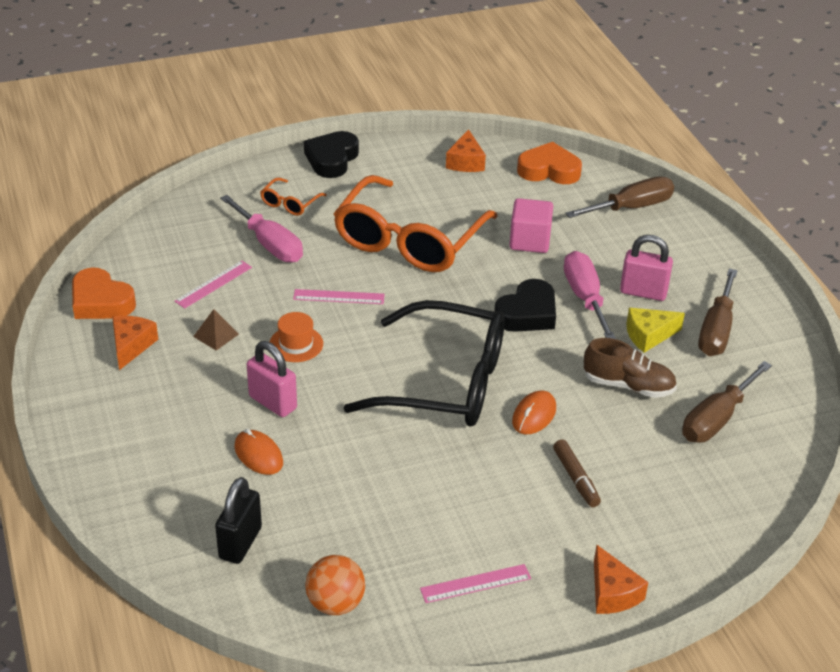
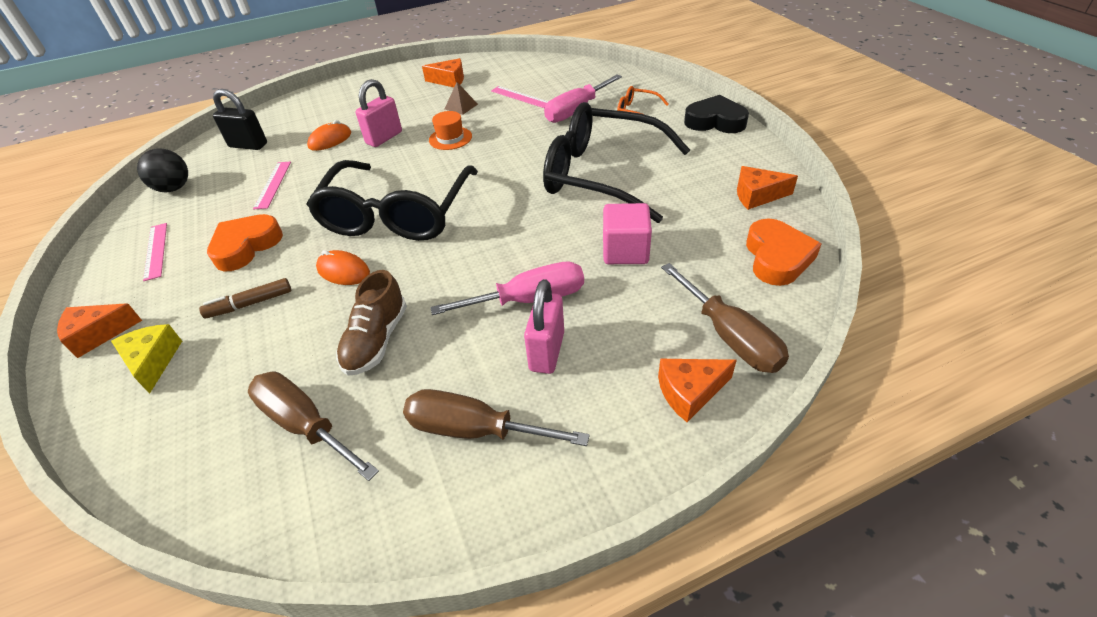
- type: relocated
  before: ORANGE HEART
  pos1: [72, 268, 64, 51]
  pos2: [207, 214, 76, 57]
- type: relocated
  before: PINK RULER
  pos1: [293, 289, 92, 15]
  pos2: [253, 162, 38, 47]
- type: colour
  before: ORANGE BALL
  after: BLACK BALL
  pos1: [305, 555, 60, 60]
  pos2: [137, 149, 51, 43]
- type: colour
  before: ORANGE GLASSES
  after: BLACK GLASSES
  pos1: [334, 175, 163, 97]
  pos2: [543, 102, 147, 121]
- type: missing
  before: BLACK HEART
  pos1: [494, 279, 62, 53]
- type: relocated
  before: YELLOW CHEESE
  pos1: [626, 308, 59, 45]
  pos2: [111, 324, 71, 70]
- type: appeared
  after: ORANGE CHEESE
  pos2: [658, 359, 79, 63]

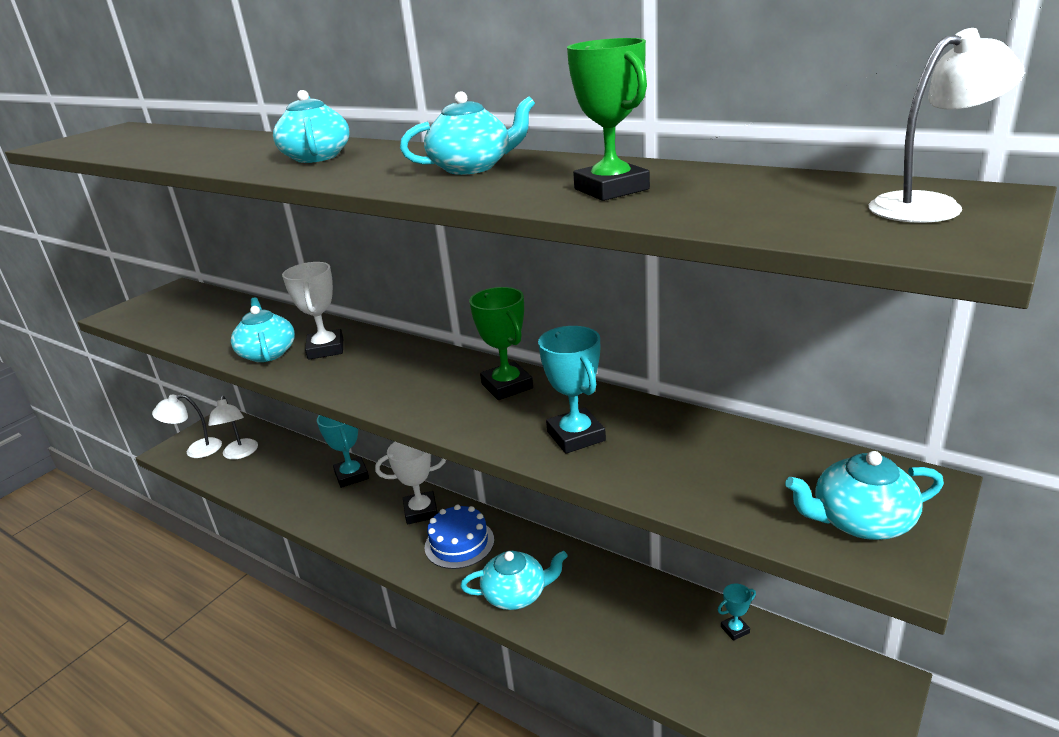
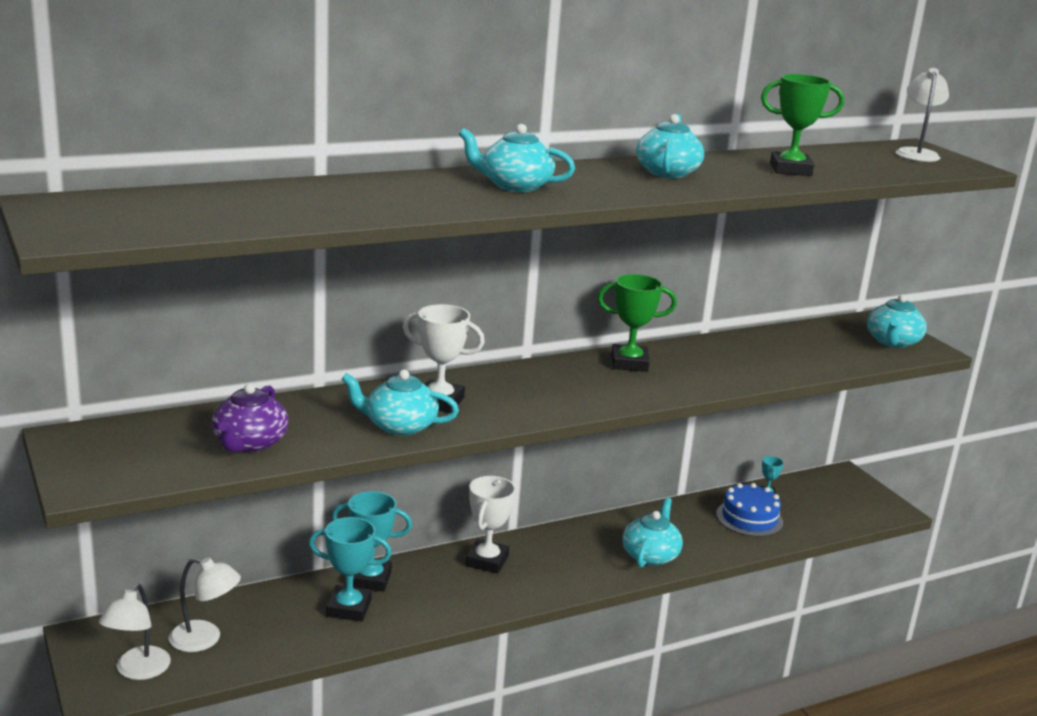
- type: relocated
  before: BLUE CAKE
  pos1: [425, 504, 69, 65]
  pos2: [716, 483, 67, 54]
- type: relocated
  before: TURQUOISE TROPHY
  pos1: [538, 326, 68, 128]
  pos2: [309, 517, 83, 104]
- type: appeared
  after: PURPLE TEAPOT
  pos2: [212, 383, 77, 69]

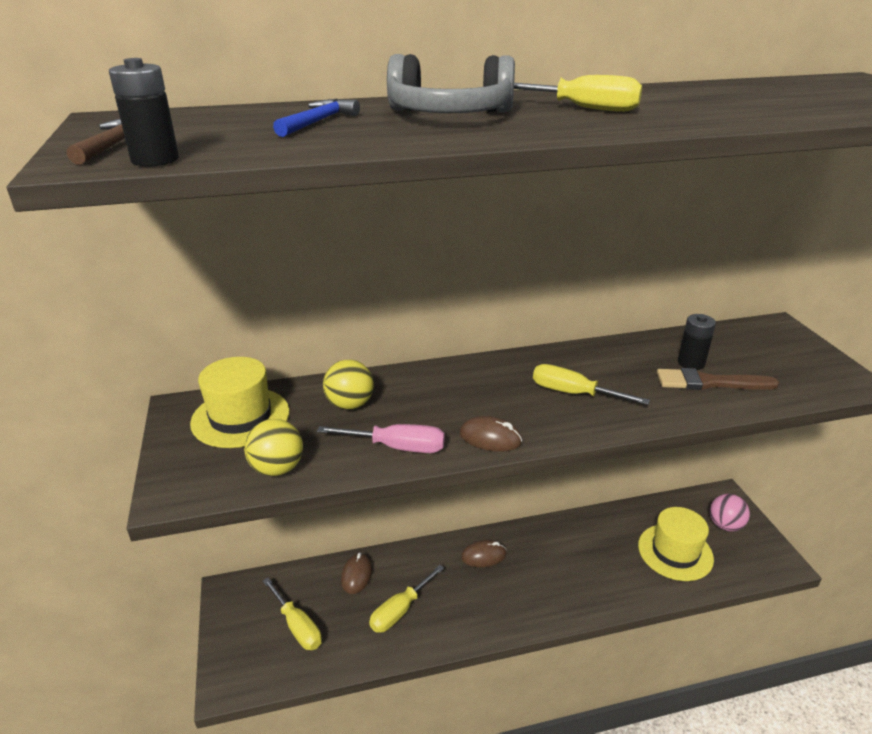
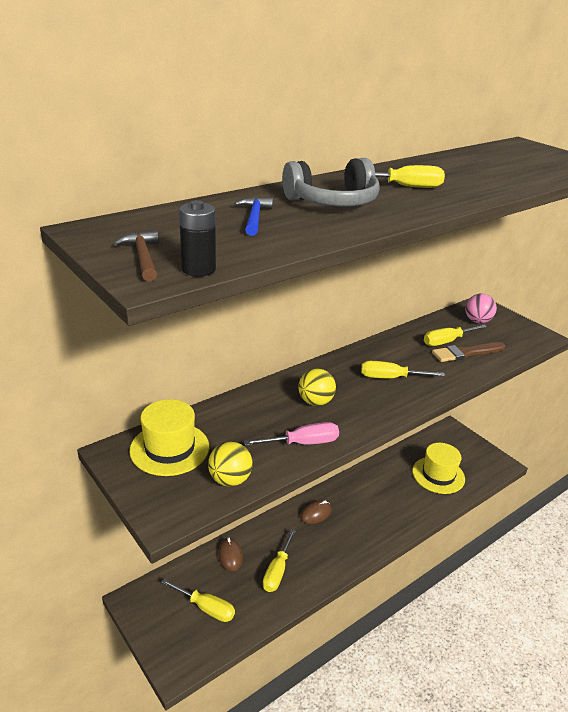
- type: relocated
  before: YELLOW BALL
  pos1: [323, 360, 51, 50]
  pos2: [298, 369, 38, 37]
- type: missing
  before: BROWN MOUSE
  pos1: [459, 416, 63, 36]
- type: exchanged
  before: BLACK BATTERY
  after: YELLOW SCREWDRIVER
  pos1: [678, 314, 38, 56]
  pos2: [424, 325, 63, 21]
- type: relocated
  before: PINK BALL
  pos1: [710, 494, 40, 38]
  pos2: [465, 293, 32, 30]

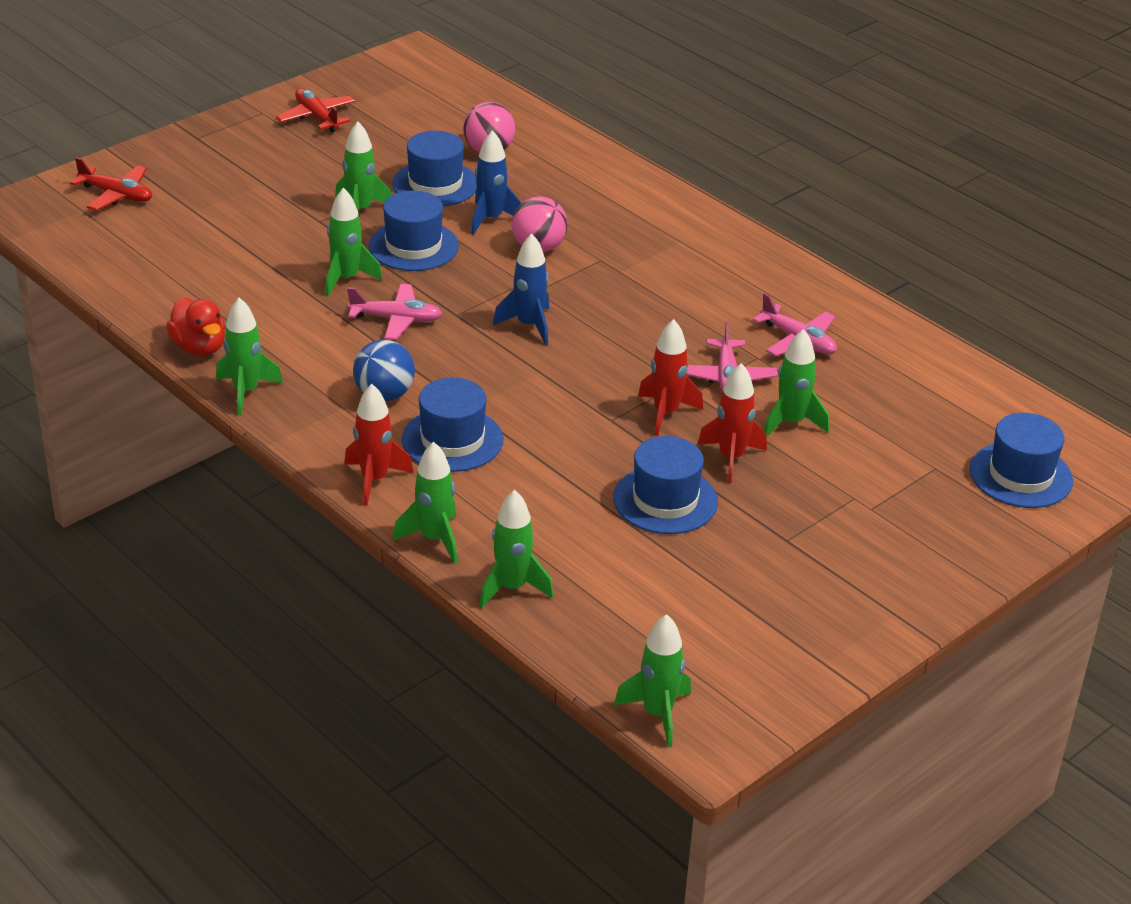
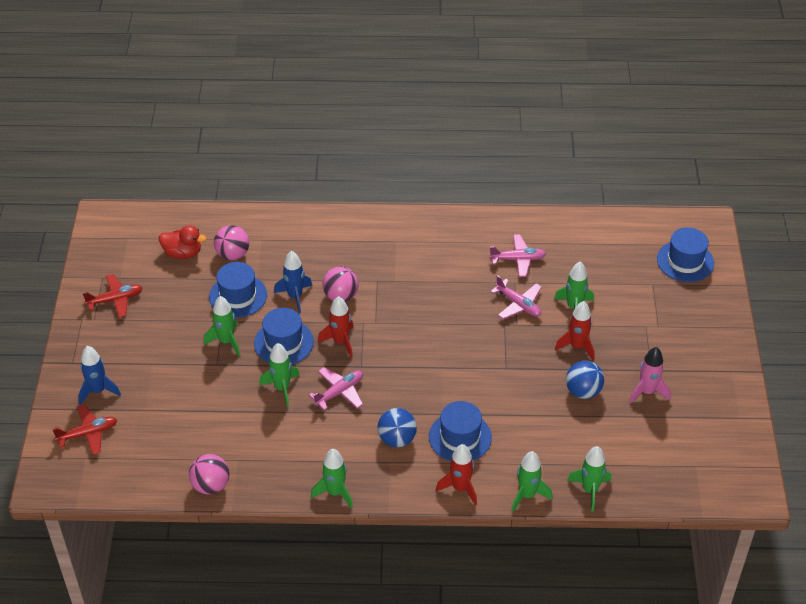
- type: relocated
  before: RED DUCK
  pos1: [166, 298, 59, 58]
  pos2: [159, 225, 48, 34]
- type: spun
  before: RED PLANE
  pos1: [276, 88, 79, 44]
  pos2: [83, 274, 59, 44]
  turn: 150
- type: relocated
  before: BLUE ROCKET
  pos1: [493, 234, 56, 111]
  pos2: [78, 346, 43, 59]
- type: exchanged
  before: BLUE HAT
  after: BLUE BALL
  pos1: [613, 436, 105, 98]
  pos2: [566, 361, 38, 38]
- type: missing
  before: GREEN ROCKET
  pos1: [614, 614, 77, 133]
- type: relocated
  before: RED ROCKET
  pos1: [638, 319, 65, 117]
  pos2: [318, 296, 36, 62]
- type: appeared
  after: PINK BALL
  pos2: [189, 454, 40, 40]
- type: appeared
  after: PINK ROCKET
  pos2: [629, 347, 41, 56]

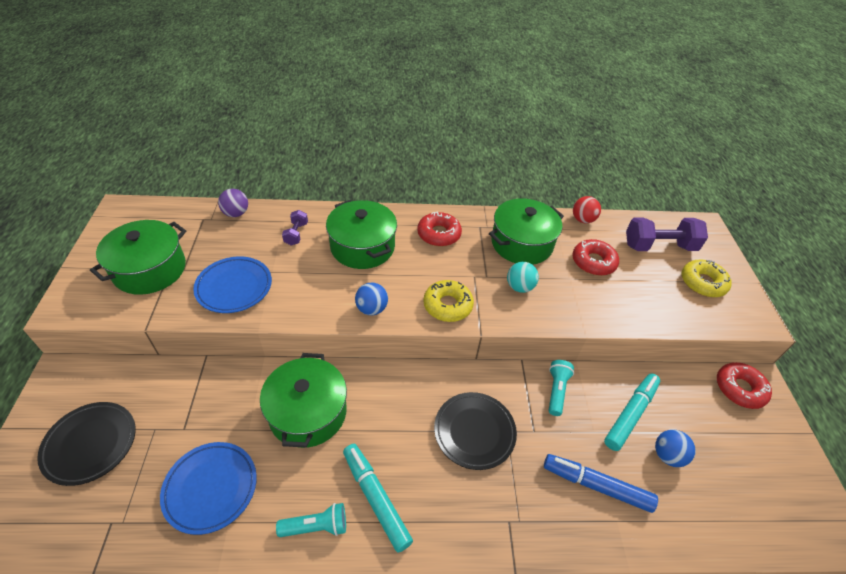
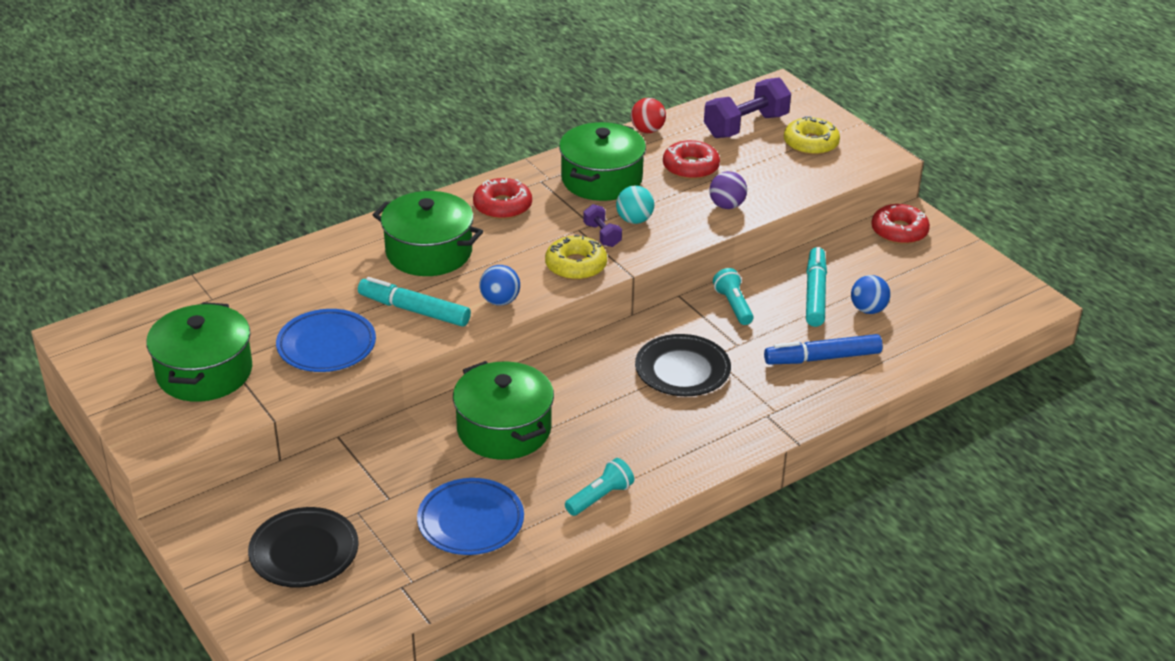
- type: relocated
  before: PURPLE BALL
  pos1: [218, 189, 30, 28]
  pos2: [709, 171, 38, 38]
- type: relocated
  before: PURPLE DUMBBELL
  pos1: [282, 210, 26, 35]
  pos2: [583, 204, 39, 43]
- type: relocated
  before: TURQUOISE MARKER
  pos1: [343, 444, 70, 109]
  pos2: [358, 277, 113, 50]

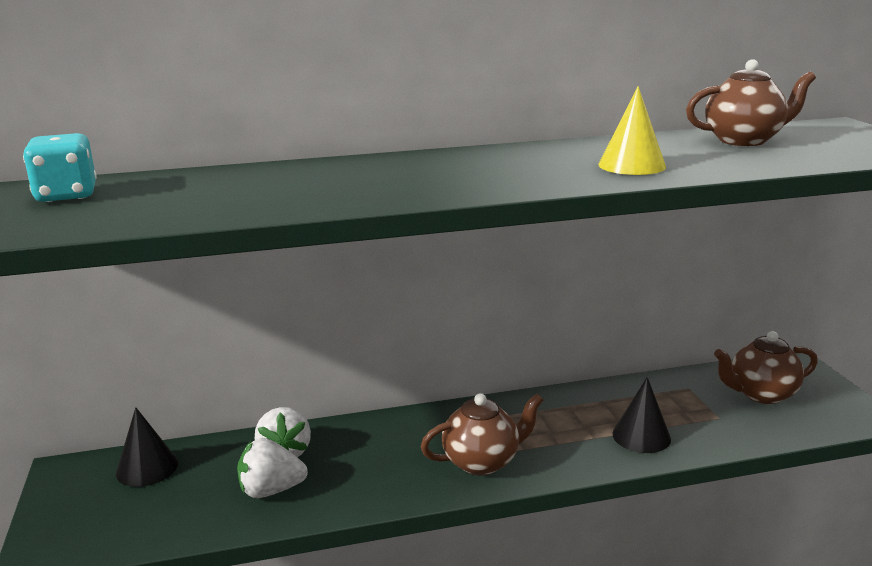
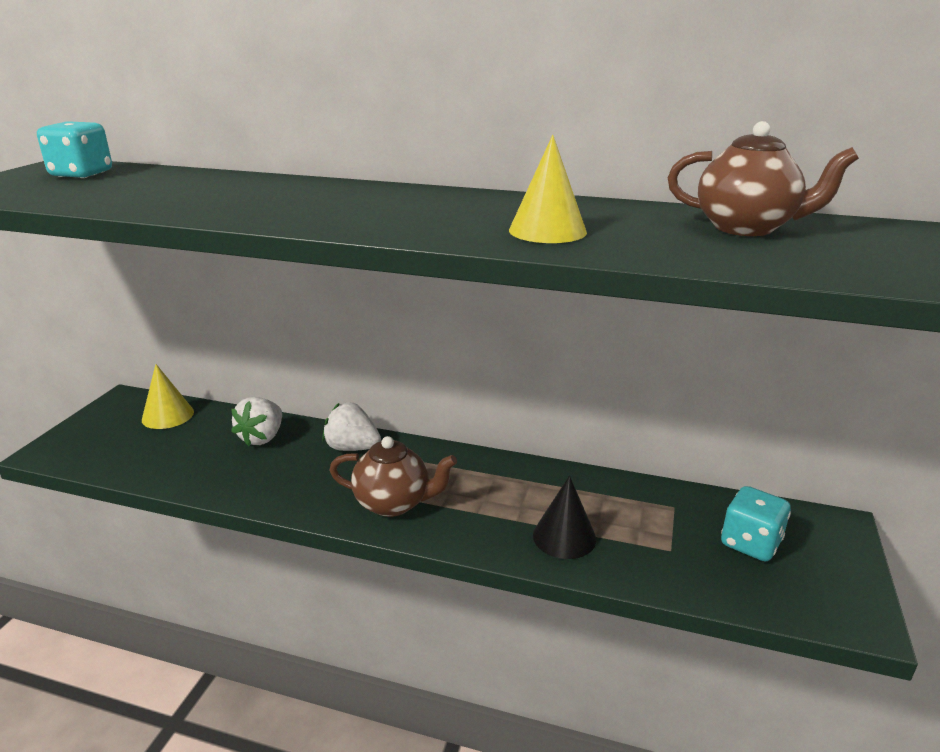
- type: colour
  before: BLACK CONE
  after: YELLOW CONE
  pos1: [116, 407, 62, 80]
  pos2: [142, 364, 52, 65]
- type: relocated
  before: WHITE STRAWBERRY
  pos1: [237, 438, 71, 60]
  pos2: [322, 402, 59, 49]
- type: exchanged
  before: BROWN TEAPOT
  after: TURQUOISE DICE
  pos1: [714, 331, 104, 73]
  pos2: [721, 486, 70, 75]

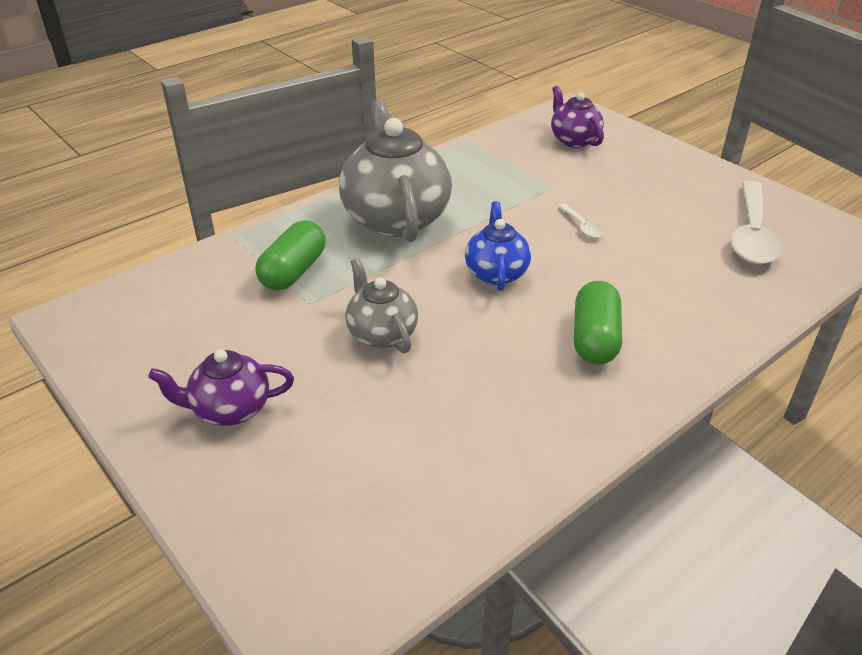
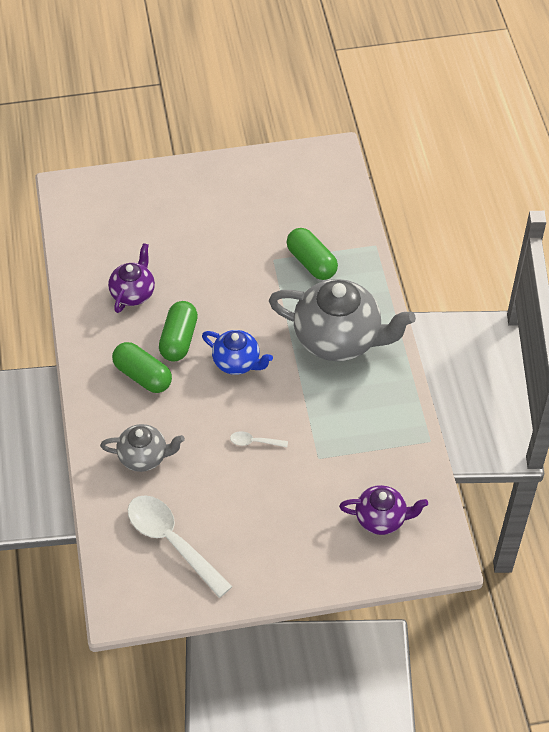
- type: relocated
  before: PURPLE TEAPOT
  pos1: [148, 349, 146, 77]
  pos2: [108, 243, 47, 70]
- type: relocated
  before: GREY TEAPOT
  pos1: [345, 258, 73, 95]
  pos2: [100, 424, 85, 48]
- type: appeared
  after: GREEN CAPSULE
  pos2: [159, 301, 39, 61]

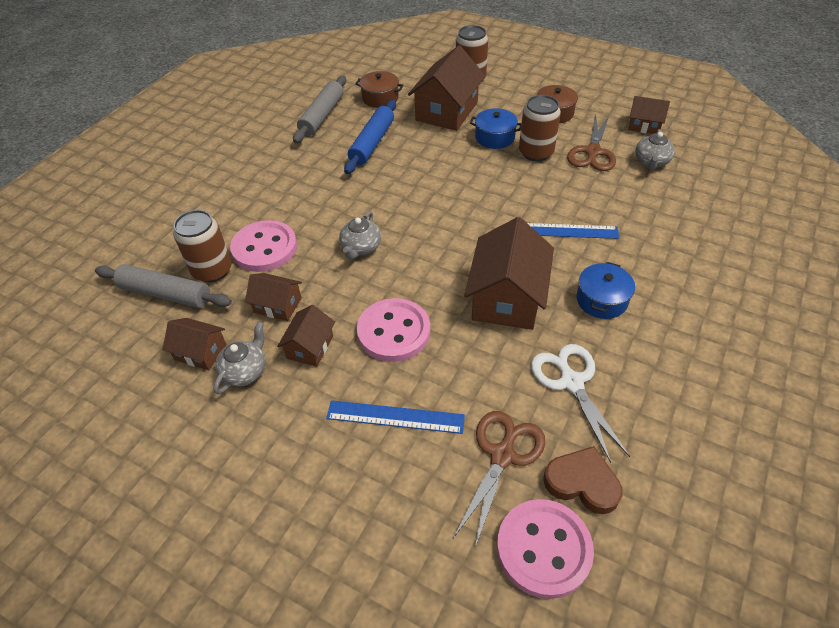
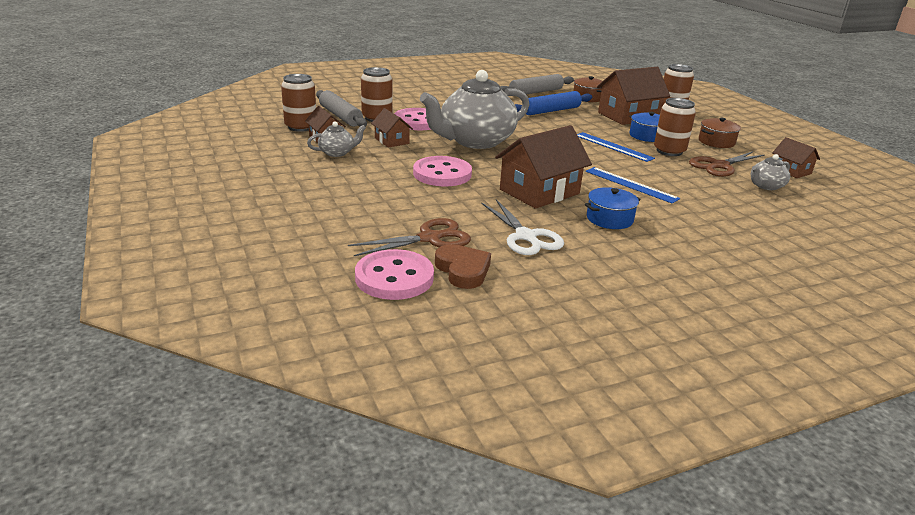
- type: missing
  before: BROWN HOUSE
  pos1: [277, 305, 58, 62]
- type: relocated
  before: BLUE RULER
  pos1: [326, 400, 139, 34]
  pos2: [577, 132, 78, 30]
- type: size
  before: GREY TEAPOT
  pos1: [339, 211, 42, 49]
  pos2: [420, 70, 109, 79]
  scale: 2.31
- type: spun
  before: WHITE SCISSORS
  pos1: [531, 344, 99, 119]
  pos2: [481, 199, 83, 56]
  turn: 135
- type: appeared
  after: BROWN CAN
  pos2: [281, 74, 35, 58]

